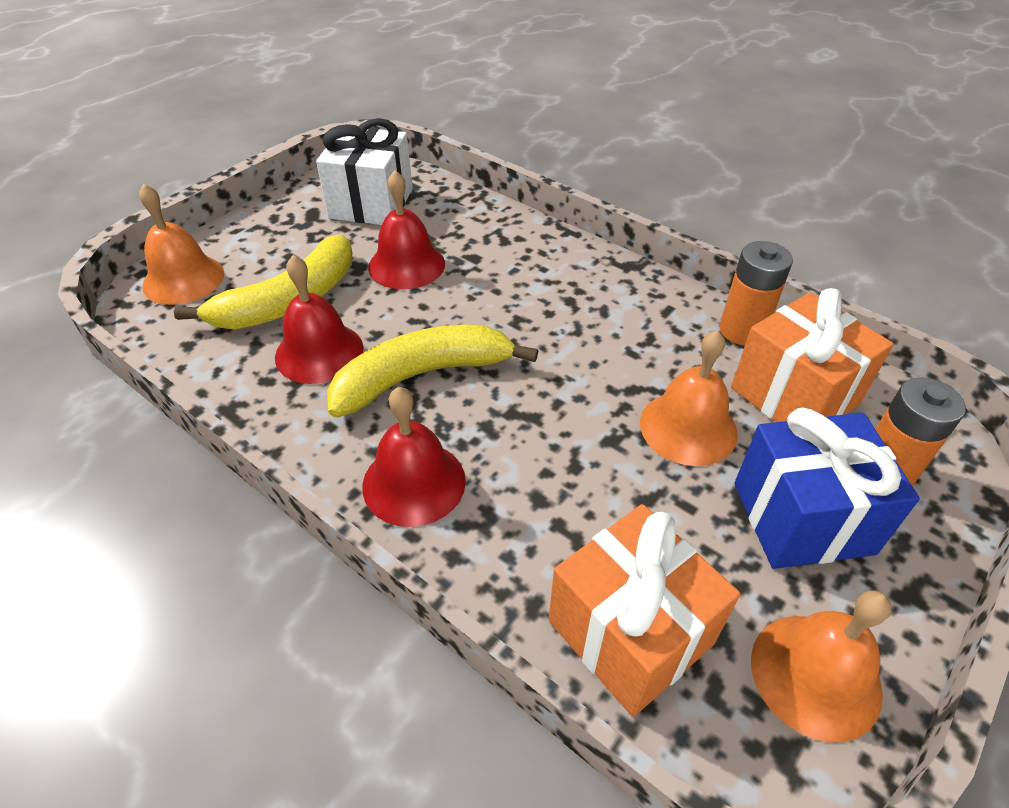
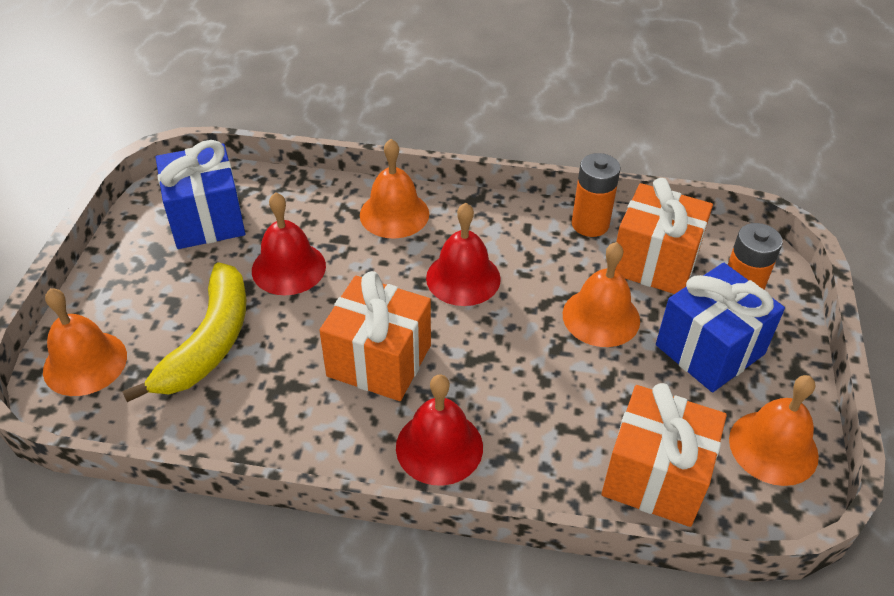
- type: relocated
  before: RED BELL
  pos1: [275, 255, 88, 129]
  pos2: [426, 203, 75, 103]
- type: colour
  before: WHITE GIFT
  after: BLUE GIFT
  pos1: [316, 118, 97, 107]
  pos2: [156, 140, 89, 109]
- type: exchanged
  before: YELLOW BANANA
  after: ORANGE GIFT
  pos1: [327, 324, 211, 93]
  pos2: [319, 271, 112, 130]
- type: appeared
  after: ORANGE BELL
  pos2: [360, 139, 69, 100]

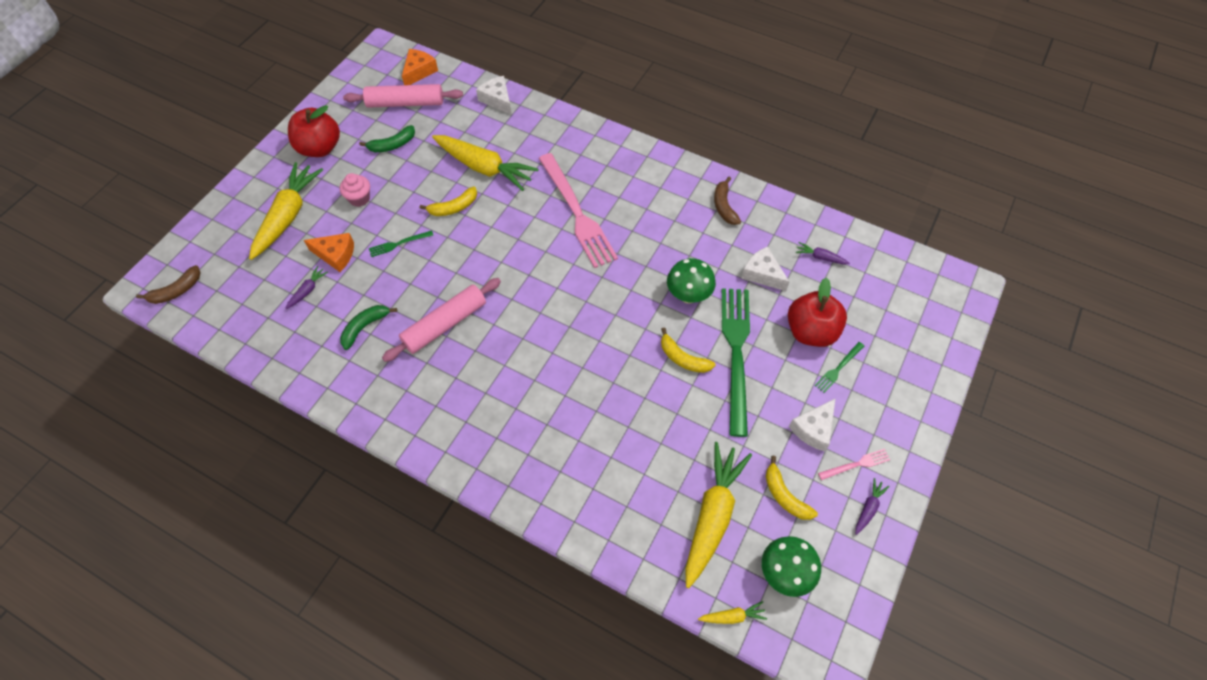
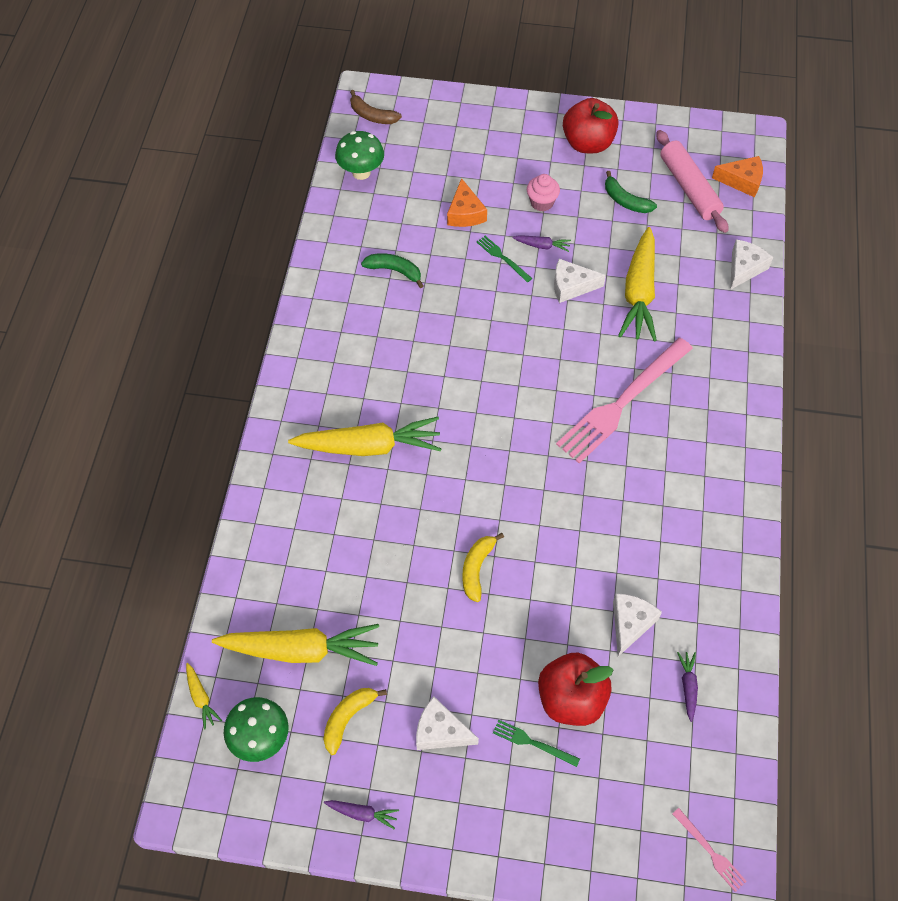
- type: relocated
  before: YELLOW CARROT
  pos1: [249, 162, 74, 98]
  pos2: [288, 417, 153, 39]
- type: relocated
  before: PURPLE CARROT
  pos1: [286, 266, 42, 43]
  pos2: [513, 235, 58, 17]
- type: missing
  before: PINK ROLLING PIN
  pos1: [382, 278, 119, 84]
- type: exchanged
  before: YELLOW BANANA
  after: WHITE CHEESE
  pos1: [420, 187, 57, 29]
  pos2: [554, 259, 52, 44]
- type: relocated
  before: GREEN MUSHROOM
  pos1: [667, 258, 49, 46]
  pos2: [335, 131, 49, 49]
- type: missing
  before: BROWN BANANA
  pos1: [714, 177, 27, 48]
- type: missing
  before: GREEN FORK
  pos1: [722, 288, 28, 149]
- type: relocated
  before: PINK FORK
  pos1: [818, 449, 72, 31]
  pos2: [672, 808, 75, 84]

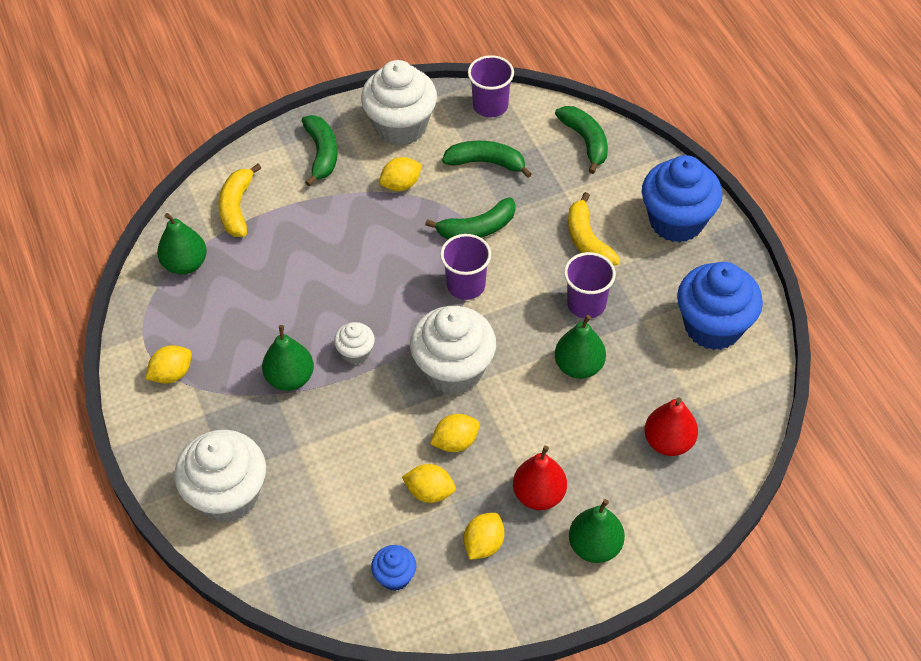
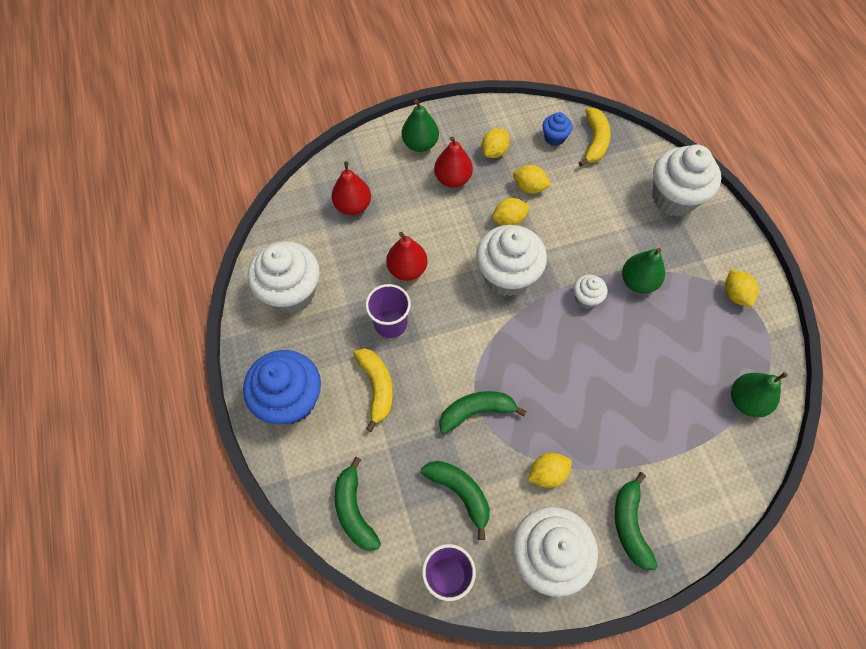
- type: spun
  before: YELLOW LEMON
  pos1: [146, 345, 46, 39]
  pos2: [725, 270, 34, 37]
  turn: -75
- type: relocated
  before: YELLOW BANANA
  pos1: [218, 164, 43, 73]
  pos2: [579, 108, 32, 58]
- type: missing
  before: PURPLE CUP
  pos1: [440, 234, 51, 66]
- type: spun
  before: GREEN BANANA
  pos1: [442, 141, 90, 37]
  pos2: [421, 461, 69, 79]
  turn: -150
- type: colour
  before: GREEN PEAR
  after: RED PEAR
  pos1: [555, 315, 51, 64]
  pos2: [386, 232, 41, 49]
- type: colour
  before: BLUE CUPCAKE
  after: WHITE CUPCAKE
  pos1: [677, 262, 86, 88]
  pos2: [248, 241, 72, 72]

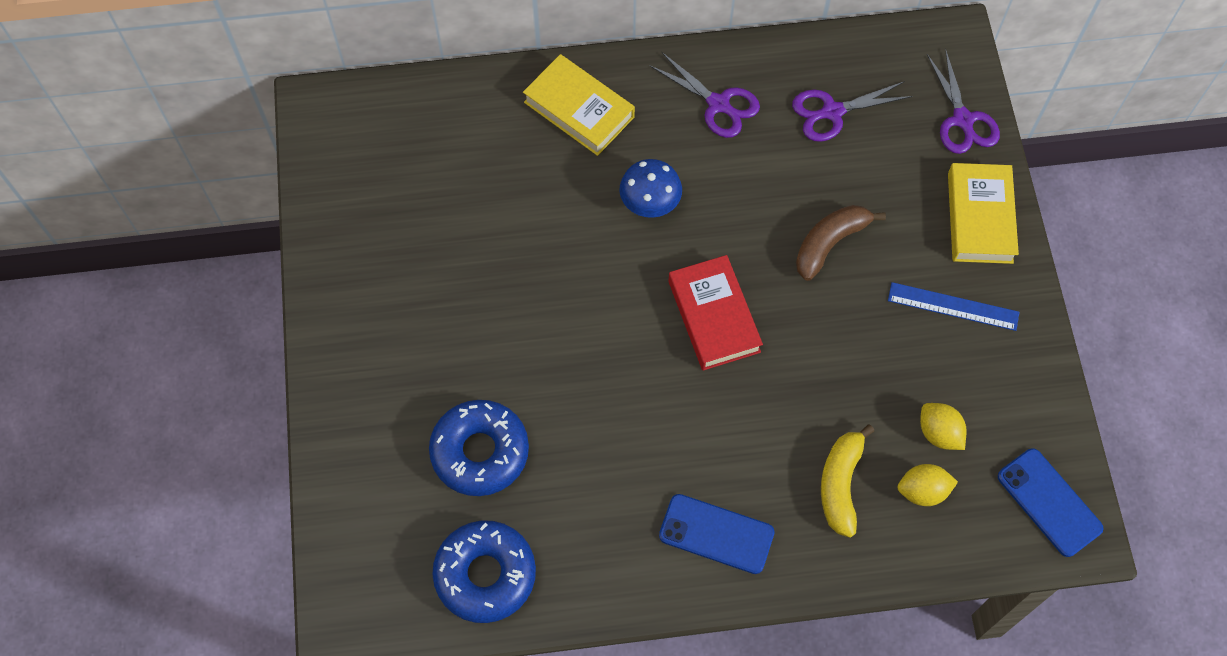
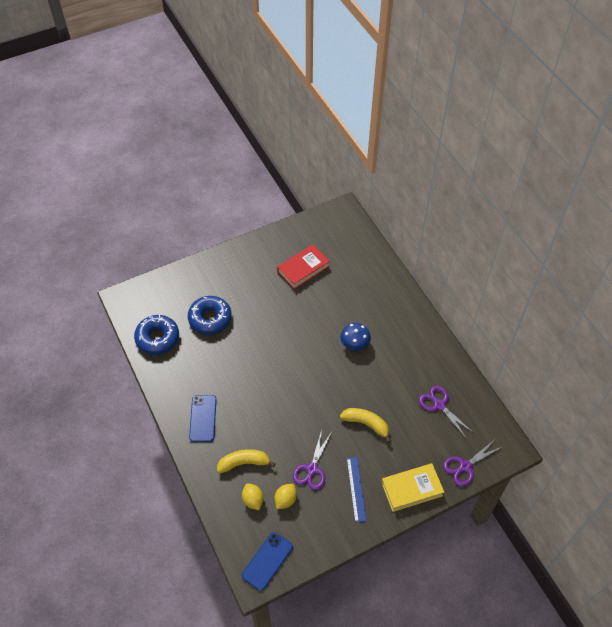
- type: missing
  before: YELLOW BOOK
  pos1: [523, 54, 112, 102]
- type: relocated
  before: PURPLE SCISSORS
  pos1: [649, 52, 111, 86]
  pos2: [293, 430, 39, 60]
- type: relocated
  before: RED BOOK
  pos1: [668, 255, 95, 116]
  pos2: [277, 245, 53, 44]
- type: colour
  before: BROWN BANANA
  after: YELLOW BANANA
  pos1: [796, 205, 90, 76]
  pos2: [340, 408, 51, 35]

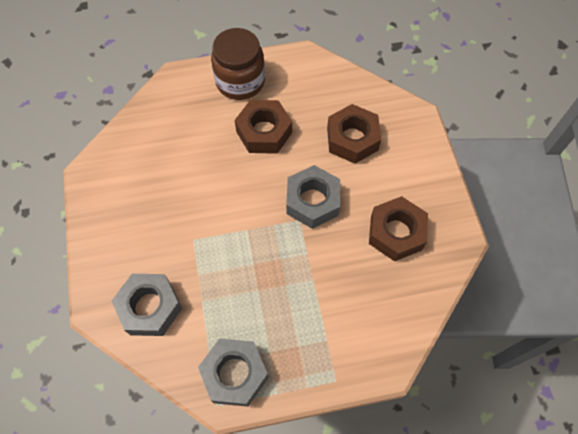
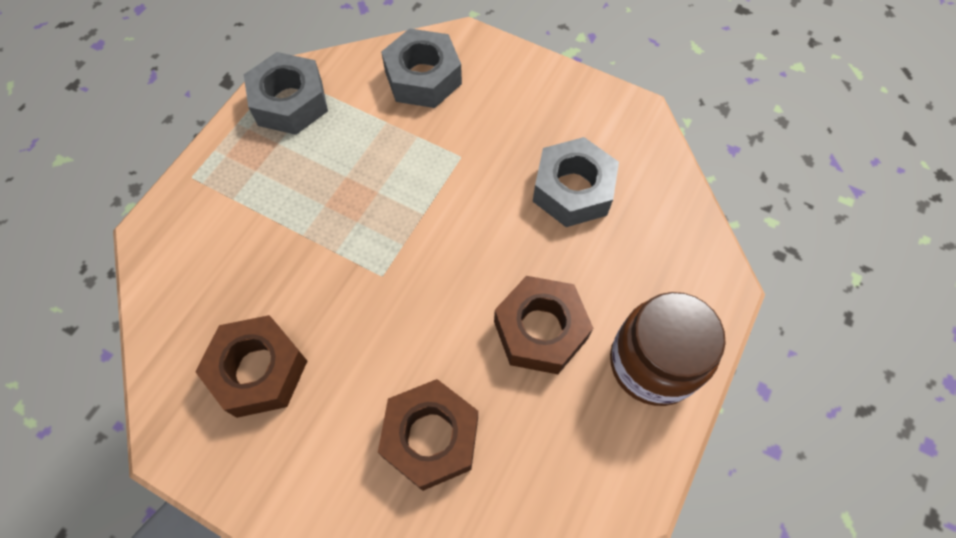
- type: relocated
  before: GREY NUT
  pos1: [286, 165, 54, 64]
  pos2: [533, 137, 86, 90]

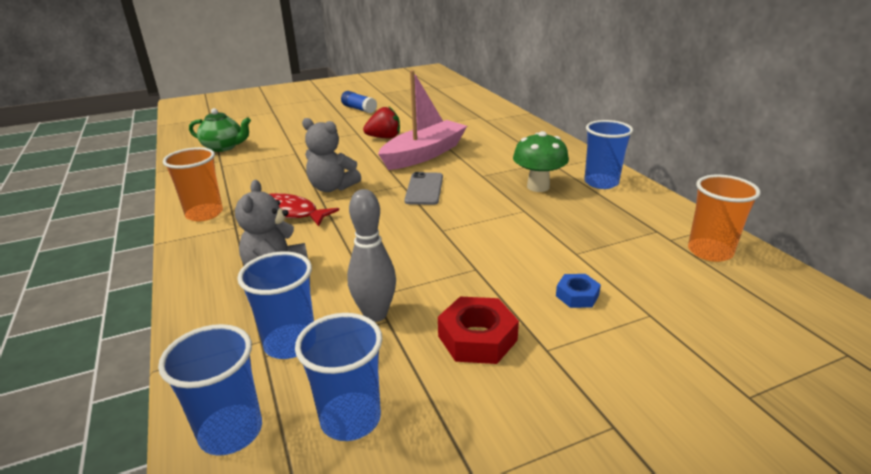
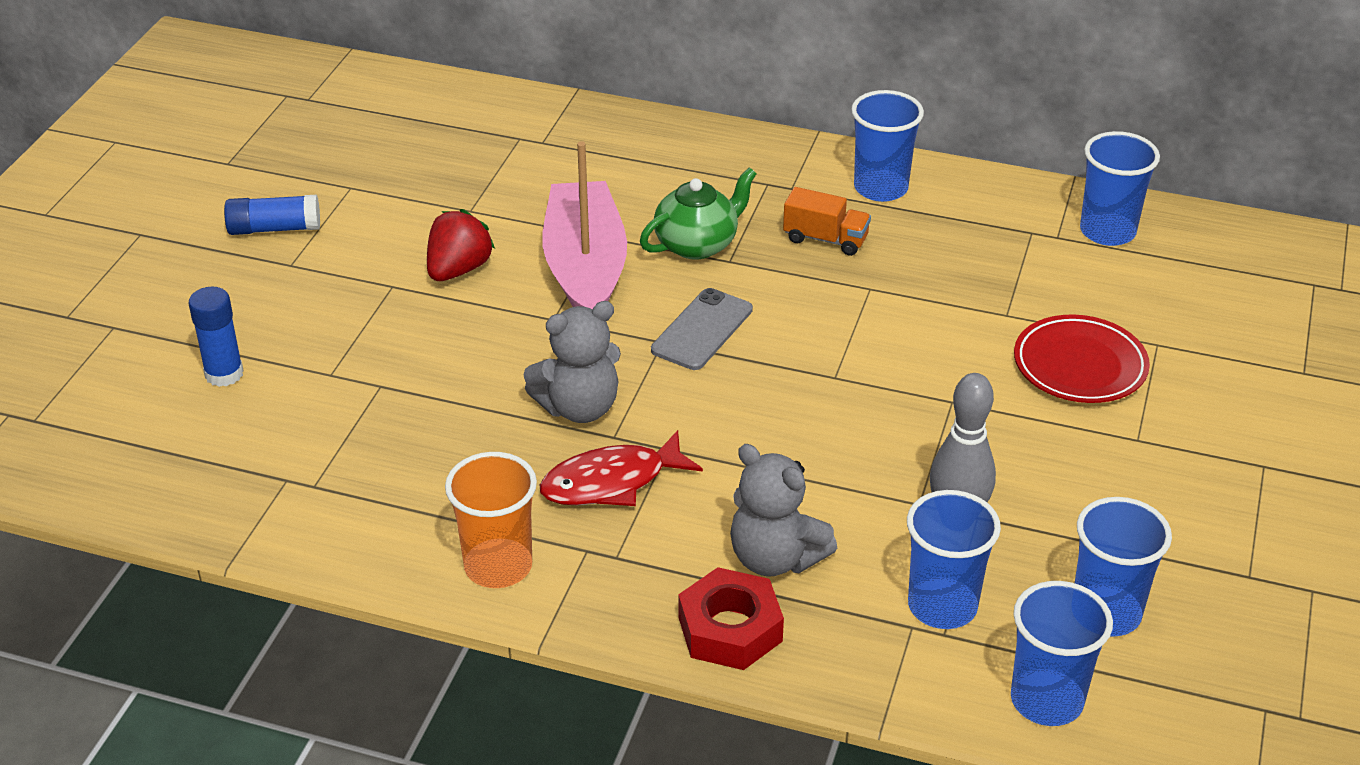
- type: relocated
  before: GREEN TEAPOT
  pos1: [189, 108, 62, 44]
  pos2: [640, 167, 117, 93]
- type: spun
  before: GREY PHONE
  pos1: [404, 172, 39, 33]
  pos2: [651, 288, 102, 82]
  turn: 75
- type: relocated
  before: RED NUT
  pos1: [438, 297, 81, 67]
  pos2: [678, 567, 106, 103]
- type: exchanged
  before: GREEN MUSHROOM
  after: ORANGE TRUCK
  pos1: [513, 131, 56, 61]
  pos2: [783, 187, 88, 69]
- type: exchanged
  before: BLUE NUT
  after: RED PLATE
  pos1: [556, 274, 45, 34]
  pos2: [1014, 315, 136, 88]
- type: colour
  before: ORANGE CUP
  after: BLUE CUP
  pos1: [688, 175, 72, 87]
  pos2: [1080, 131, 80, 115]
- type: appeared
  after: BLUE GLUE STICK
  pos2: [189, 287, 55, 100]

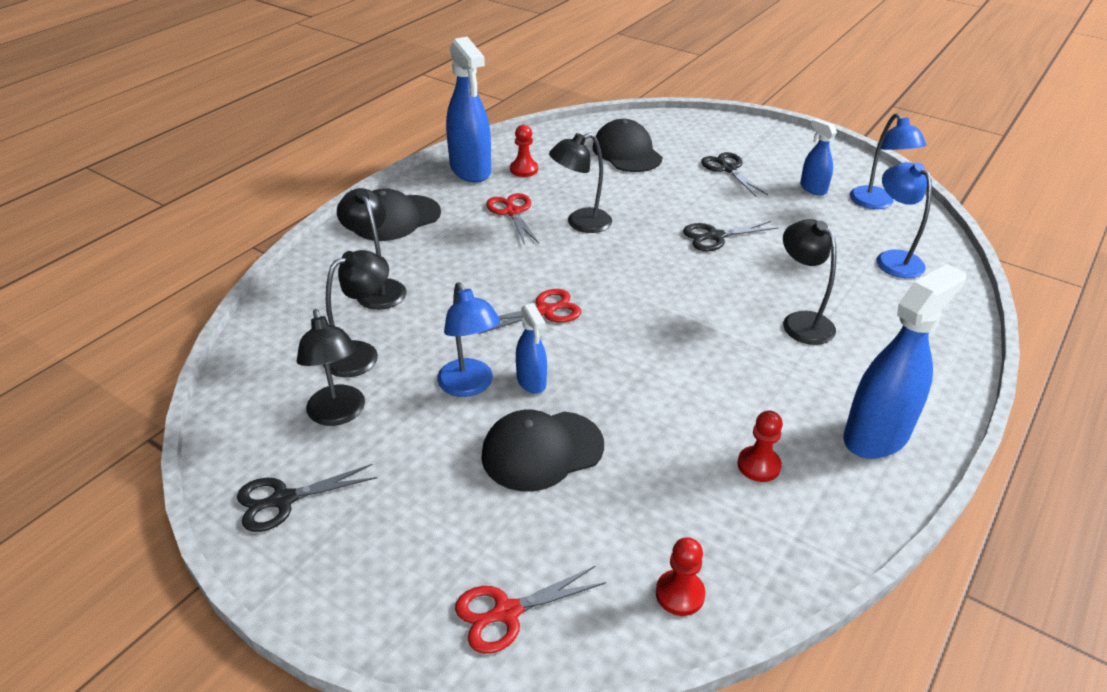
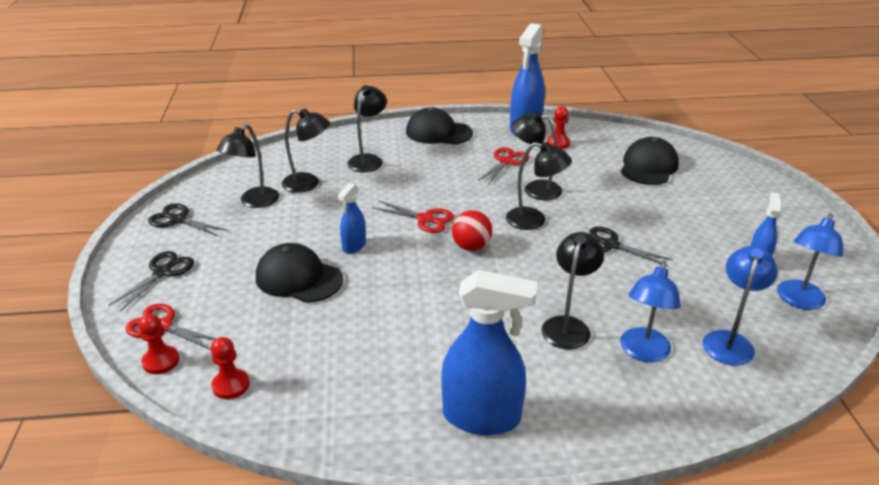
- type: relocated
  before: BLUE LAMP
  pos1: [437, 282, 63, 115]
  pos2: [620, 261, 61, 101]
- type: relocated
  before: BLACK SCISSORS
  pos1: [701, 152, 67, 44]
  pos2: [108, 251, 86, 60]
- type: relocated
  before: RED PAWN
  pos1: [737, 411, 46, 71]
  pos2: [138, 314, 41, 60]
- type: appeared
  after: RED BALL
  pos2: [452, 210, 40, 41]
- type: appeared
  after: BLACK LAMP
  pos2: [506, 142, 66, 88]

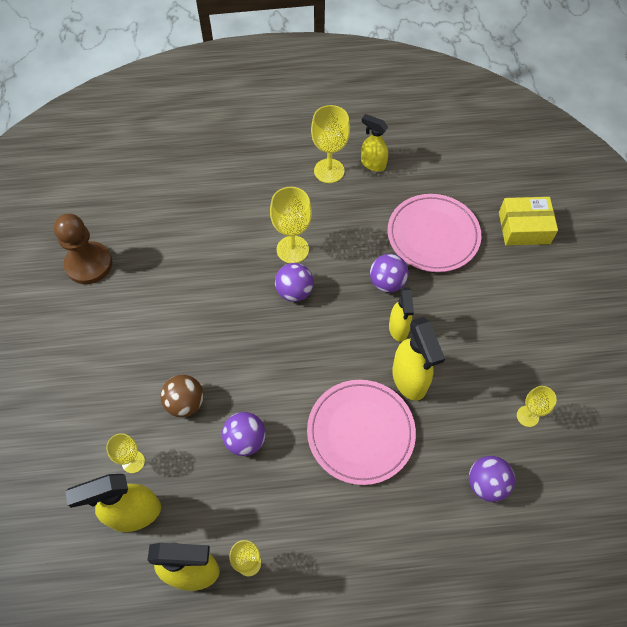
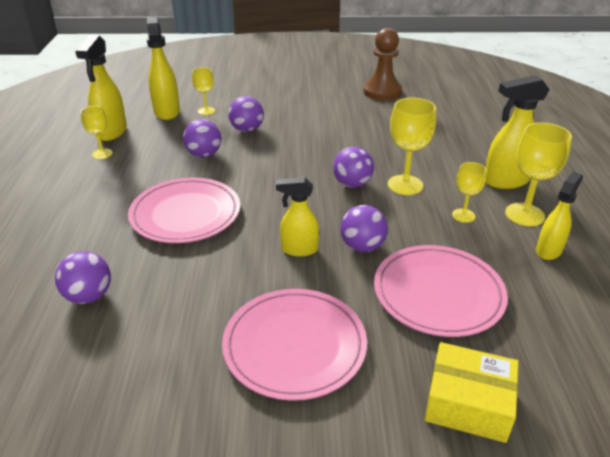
- type: colour
  before: BROWN BALL
  after: PURPLE BALL
  pos1: [161, 375, 43, 42]
  pos2: [228, 96, 36, 36]
- type: relocated
  before: YELLOW SPRAY BOTTLE
  pos1: [392, 317, 53, 84]
  pos2: [486, 75, 64, 114]
- type: spun
  before: YELLOW BOX
  pos1: [499, 197, 59, 49]
  pos2: [425, 342, 94, 101]
  turn: -75
- type: relocated
  before: YELLOW GOBLET
  pos1: [517, 386, 40, 41]
  pos2: [452, 162, 35, 61]
- type: appeared
  after: PINK PLATE
  pos2: [222, 289, 145, 112]

